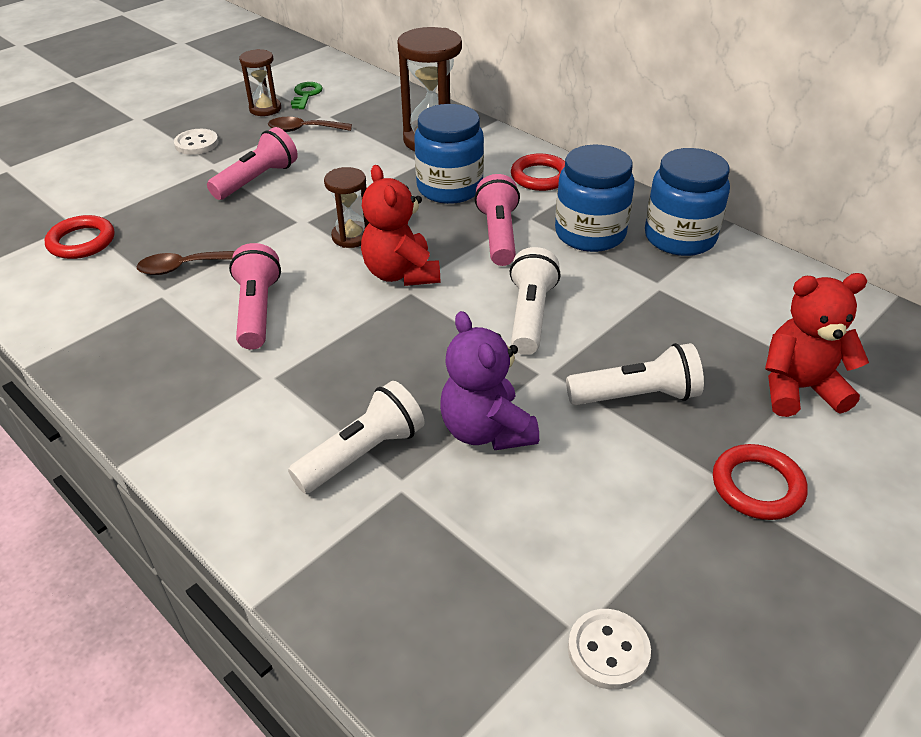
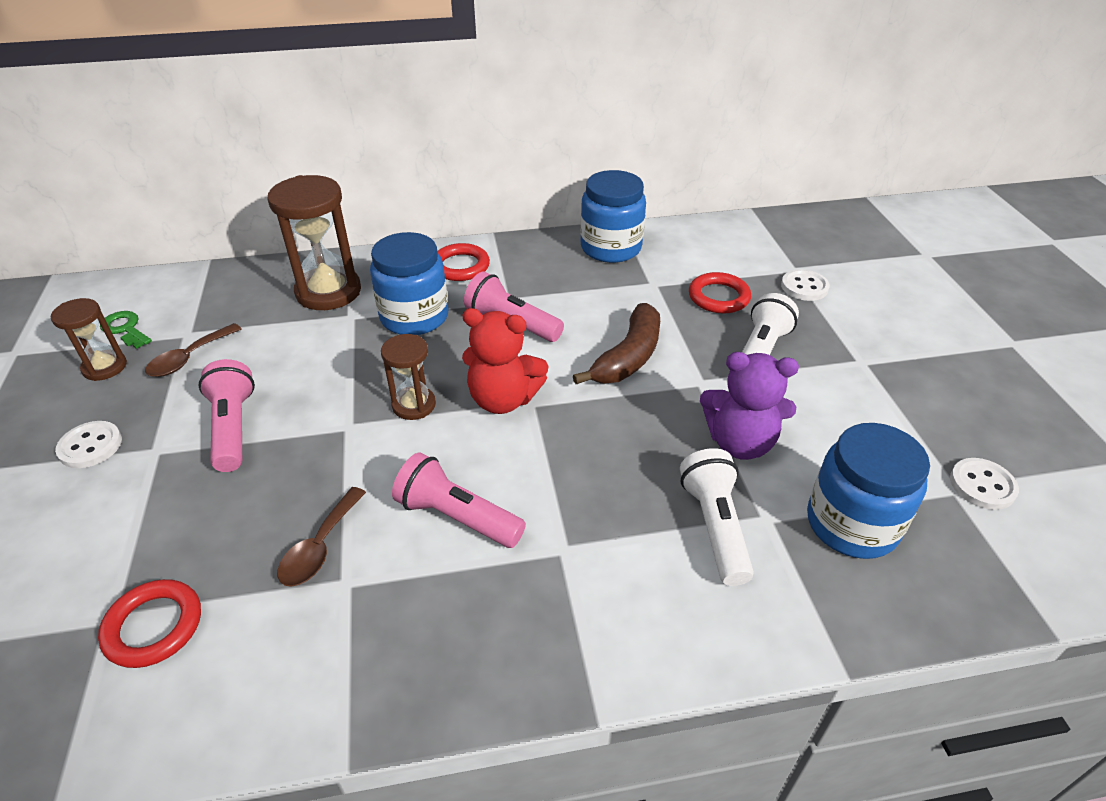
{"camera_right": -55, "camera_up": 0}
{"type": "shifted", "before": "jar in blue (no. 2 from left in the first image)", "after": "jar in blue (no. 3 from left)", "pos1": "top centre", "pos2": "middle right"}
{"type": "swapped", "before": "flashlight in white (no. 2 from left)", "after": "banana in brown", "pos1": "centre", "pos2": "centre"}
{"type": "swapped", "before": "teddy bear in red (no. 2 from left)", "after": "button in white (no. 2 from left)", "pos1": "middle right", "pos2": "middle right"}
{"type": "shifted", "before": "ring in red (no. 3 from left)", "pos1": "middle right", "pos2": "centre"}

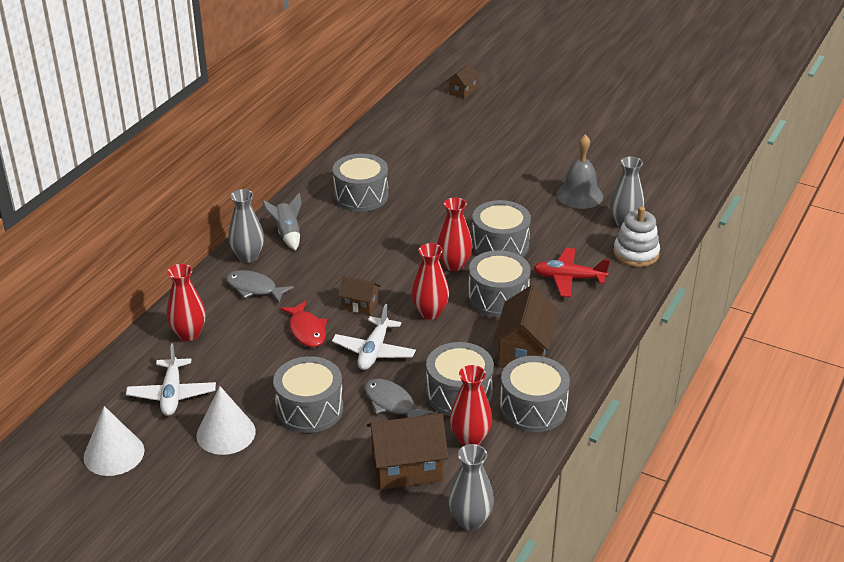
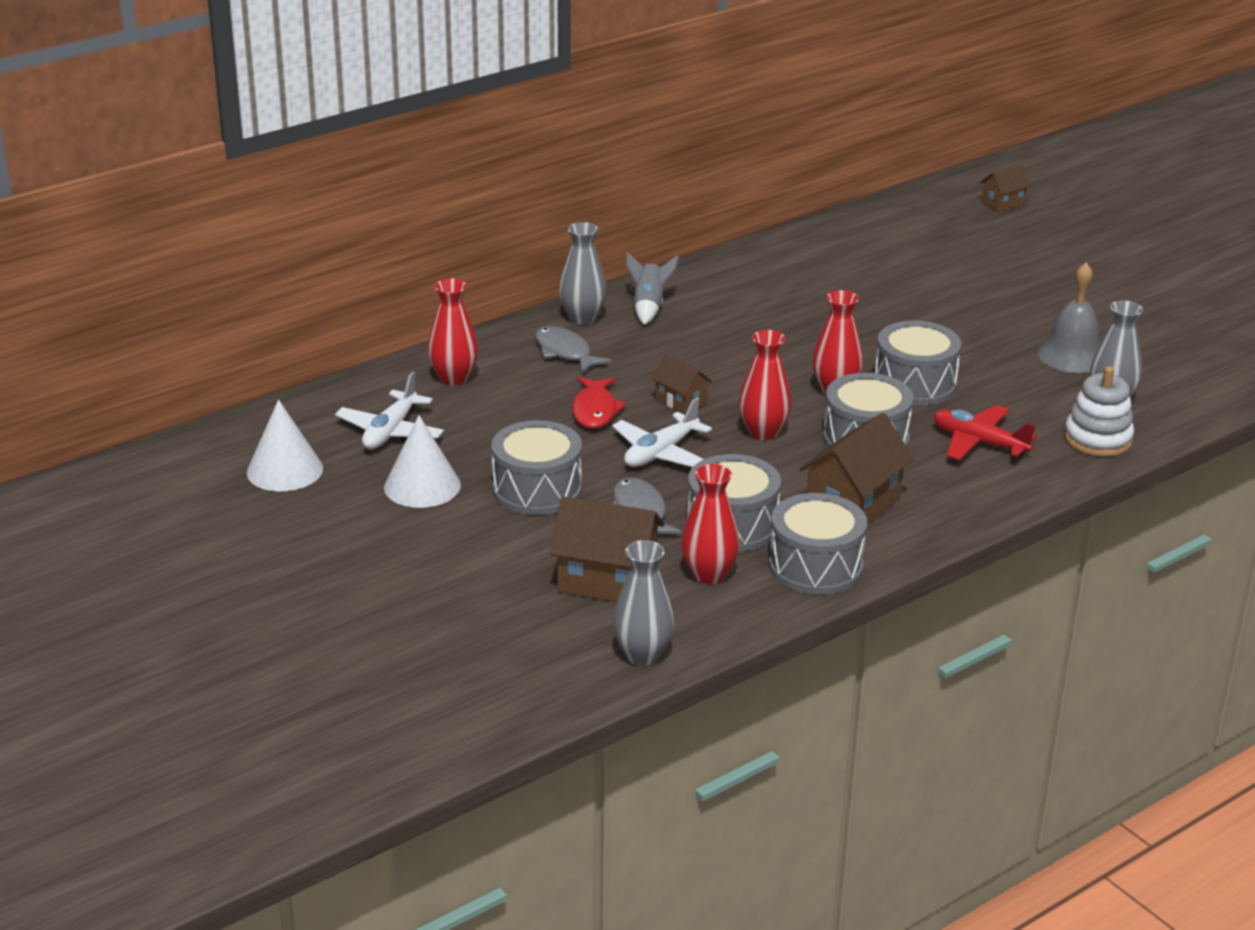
{"camera_right": 25, "camera_up": -5}
{"type": "gone", "before": "drum in grey (no. 2 from left)", "pos1": "top centre"}

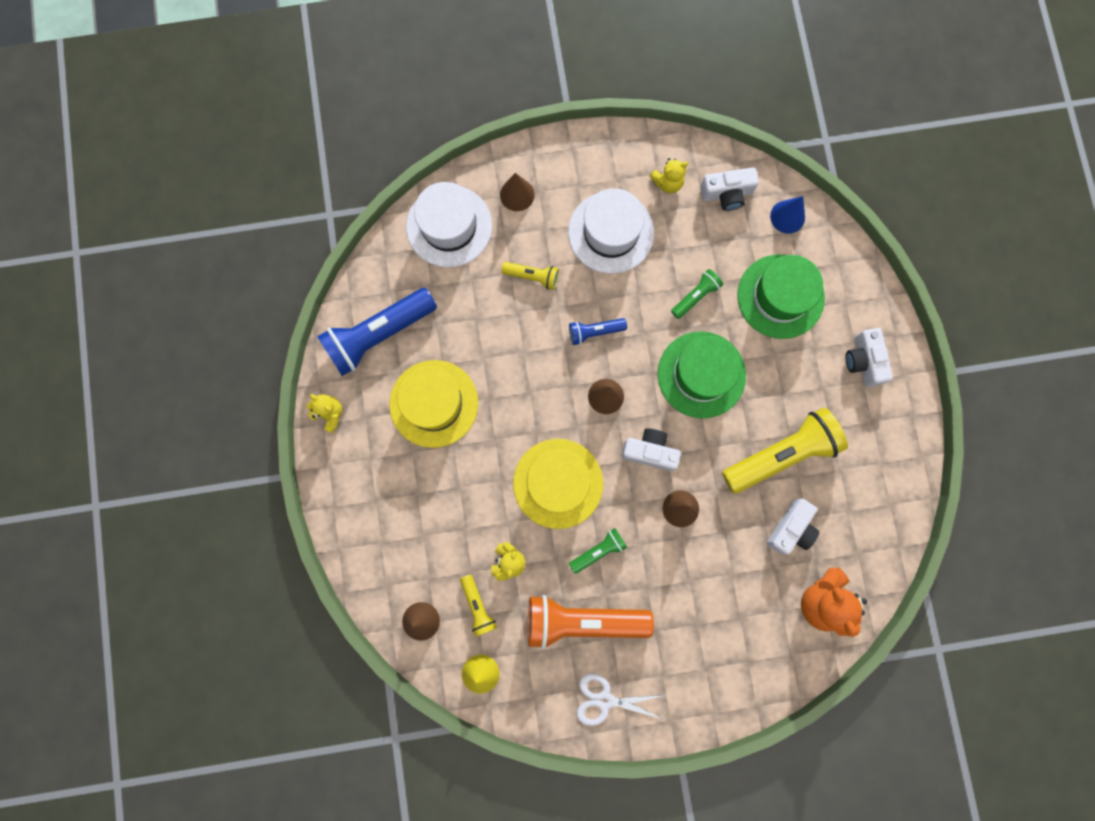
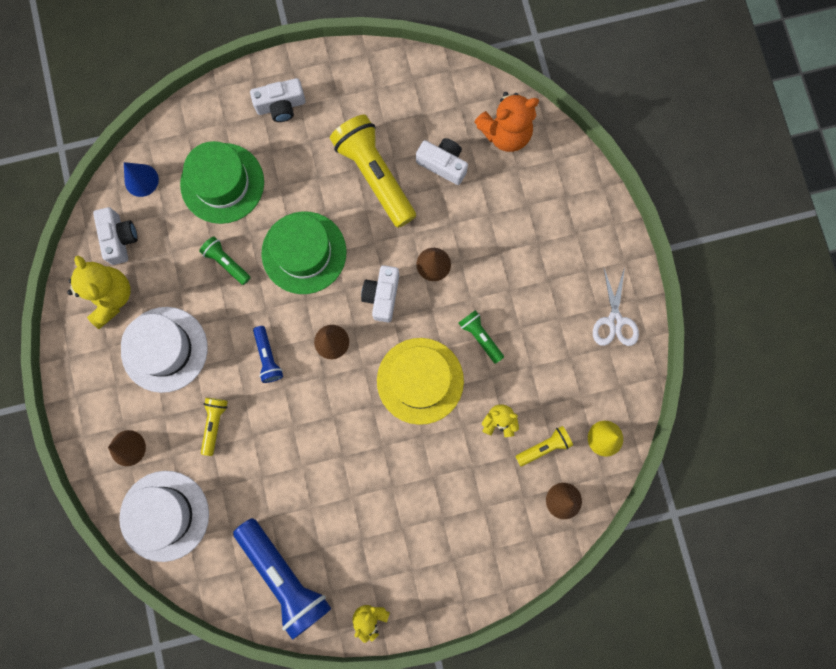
{"camera_right": -95, "camera_up": 0}
{"type": "scaled", "before": "teddy bear in yellow (no. 3 from left in the first image)", "pos1": "top centre", "pos2": "middle left", "scale": 1.73}
{"type": "gone", "before": "hat in yellow (no. 1 from left)", "pos1": "centre"}
{"type": "gone", "before": "flashlight in orange", "pos1": "bottom centre"}

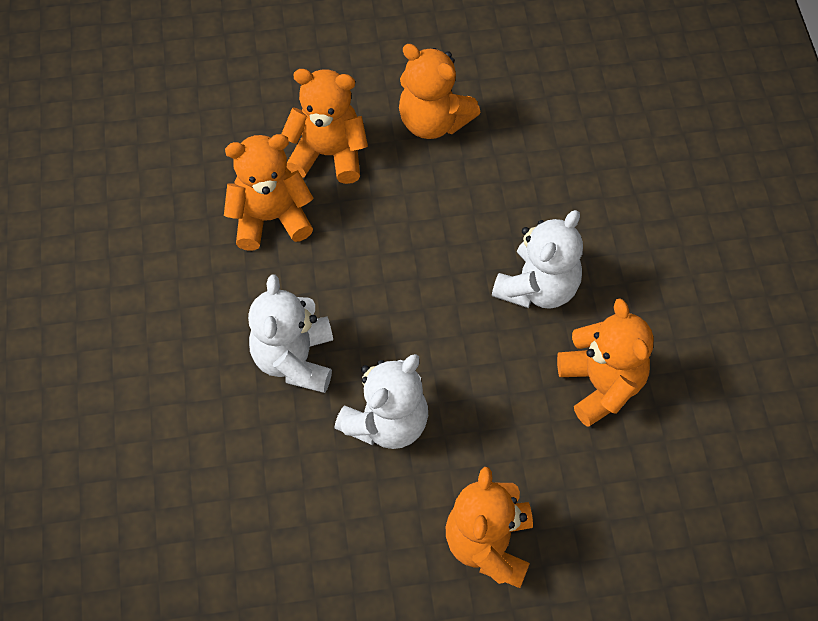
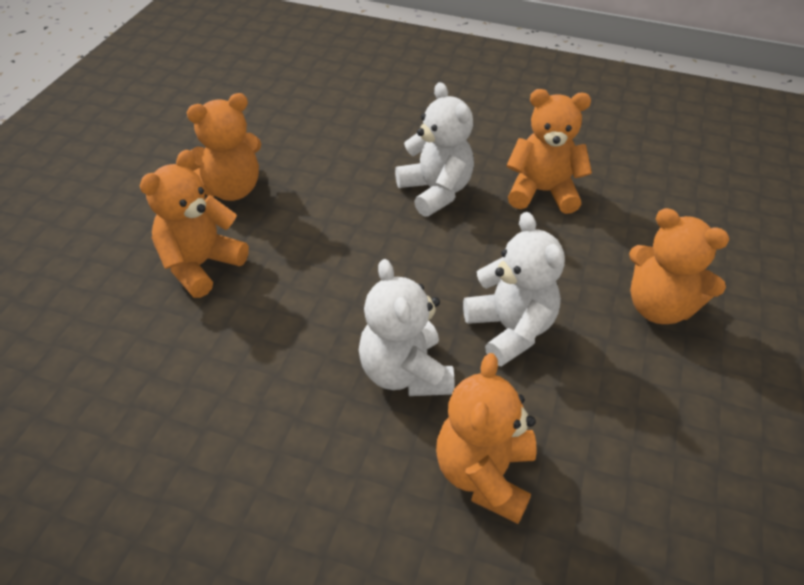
{"camera_right": -65, "camera_up": -15}
{"type": "shifted", "before": "teddy bear in orange (no. 1 from left in the first image)", "after": "teddy bear in orange (no. 3 from left)", "pos1": "top left", "pos2": "bottom centre"}
{"type": "rotated", "before": "teddy bear in white (no. 1 from left)", "pos1": "centre", "pos2": "centre", "turn": 45}

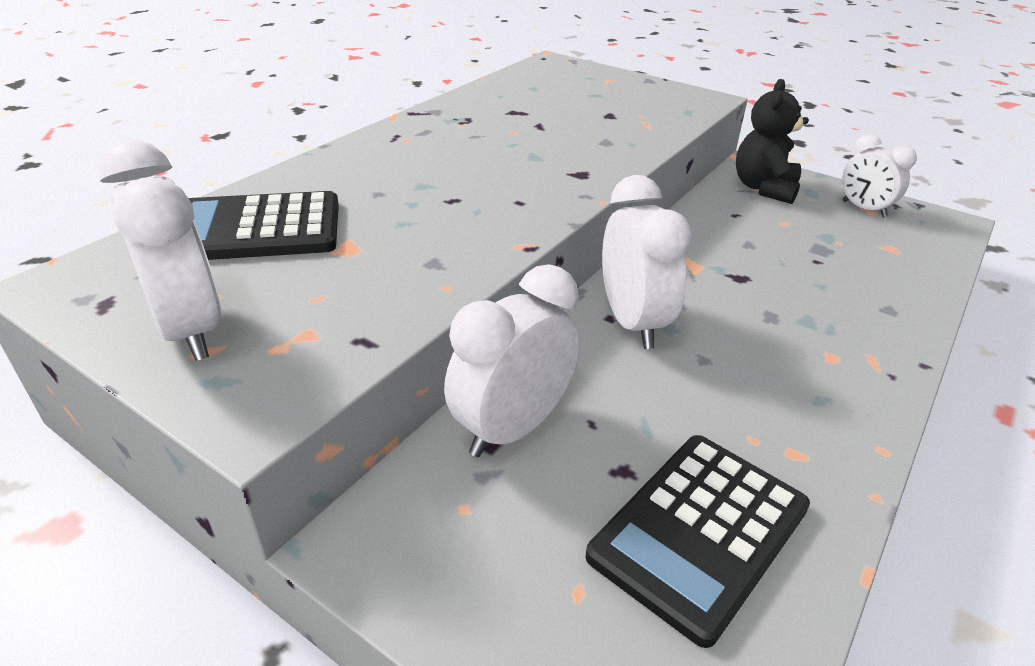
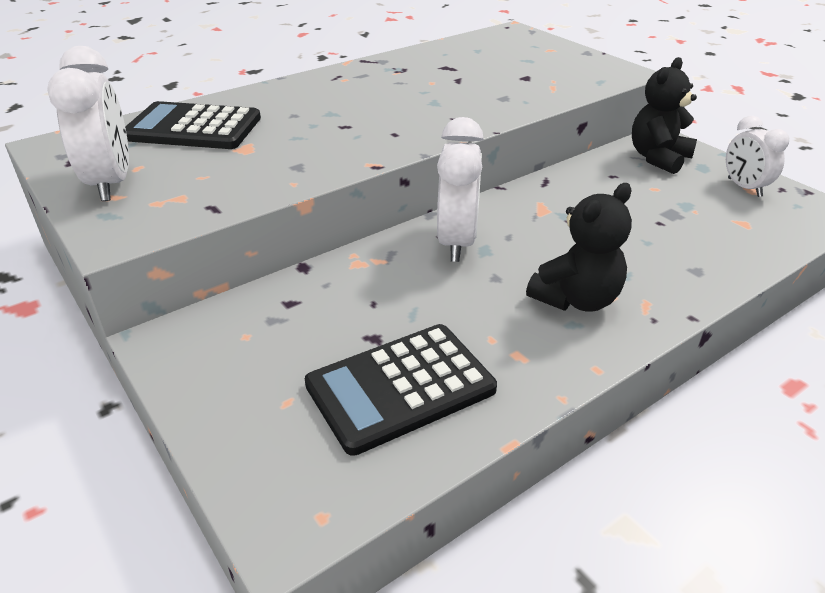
{"camera_right": 20, "camera_up": 0}
{"type": "gone", "before": "clock in white (no. 2 from left)", "pos1": "centre"}
{"type": "new", "after": "teddy bear in black (no. 1 from left)", "pos2": "middle right"}

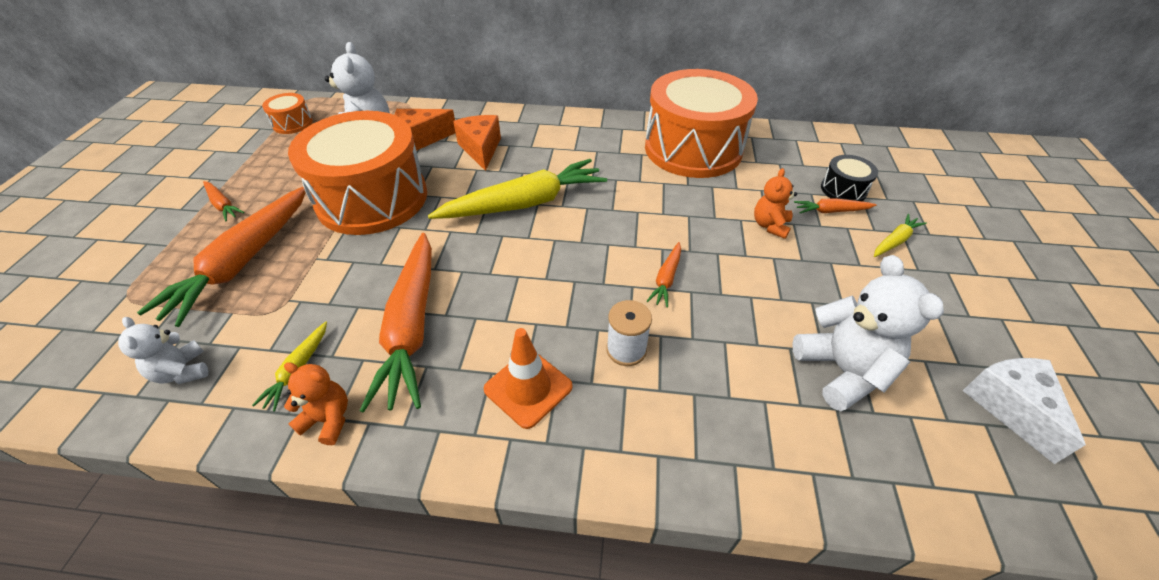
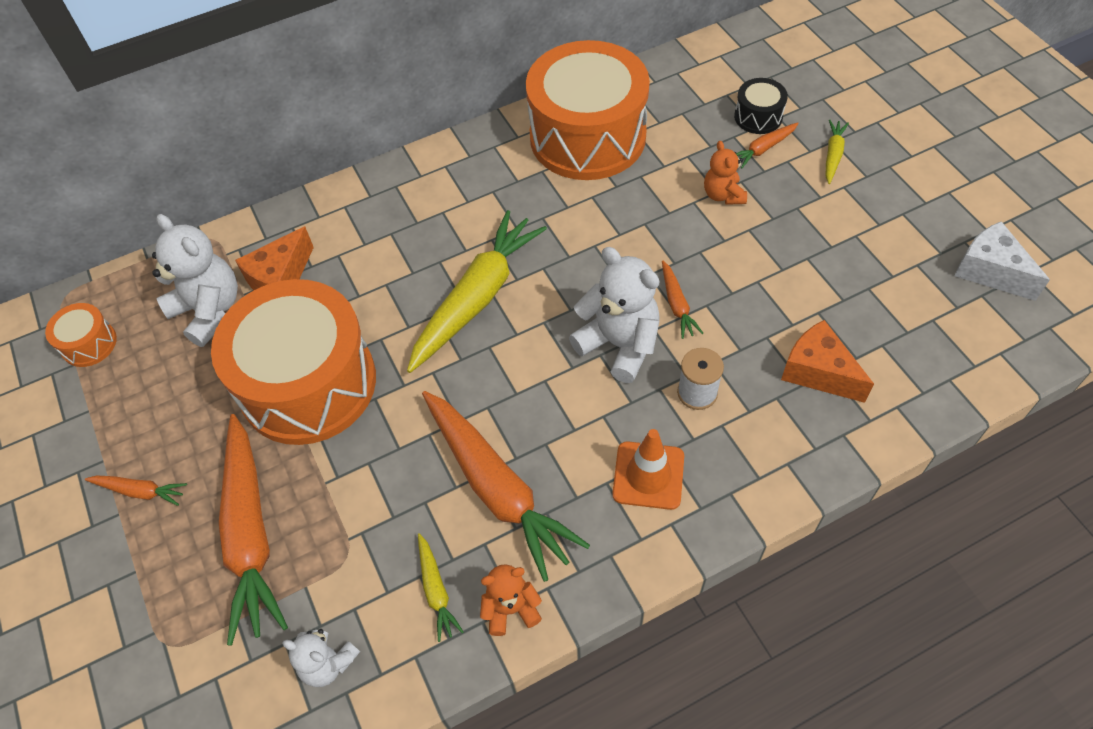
{"camera_right": -30, "camera_up": 10}
{"type": "shifted", "before": "cheese in orange (no. 2 from left)", "pos1": "top centre", "pos2": "middle right"}
{"type": "shifted", "before": "teddy bear in white (no. 3 from left)", "pos1": "middle right", "pos2": "centre"}

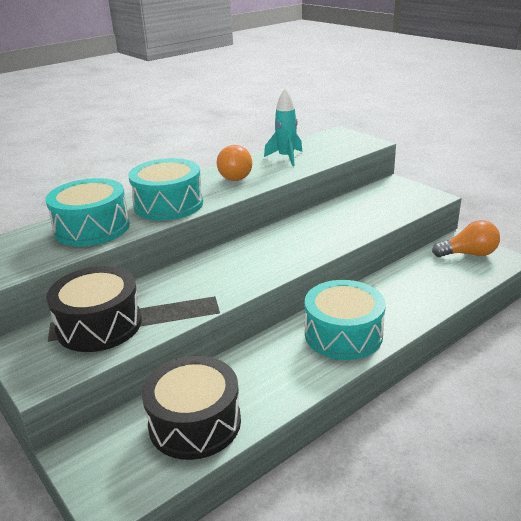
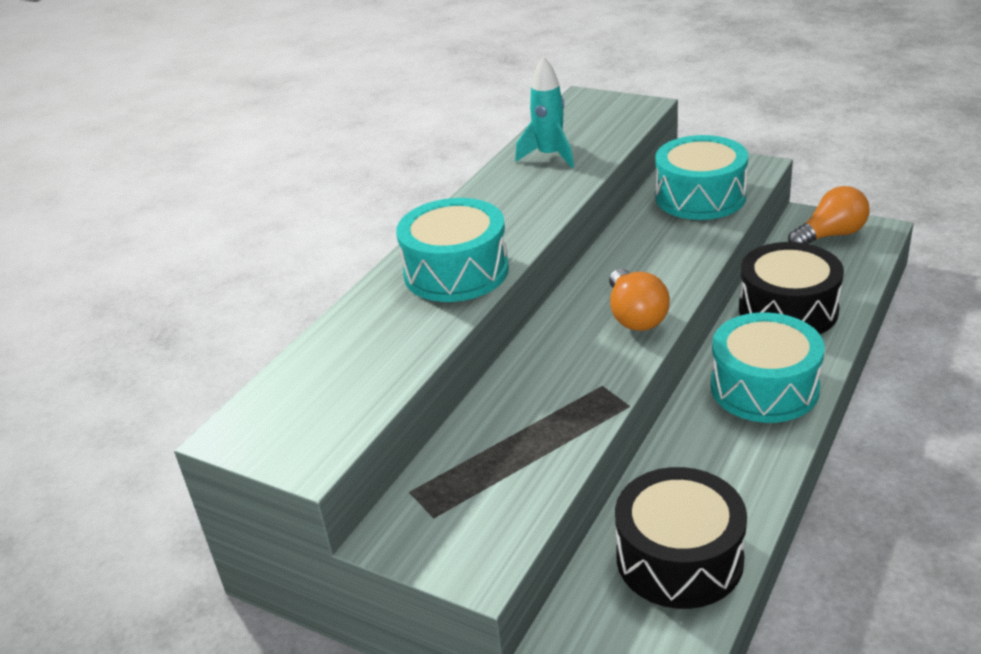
{"camera_right": -20, "camera_up": 5}
{"type": "shifted", "before": "light bulb in orange (no. 1 from left)", "pos1": "top centre", "pos2": "centre"}
{"type": "shifted", "before": "drum in turquoise (no. 1 from left in the first image)", "after": "drum in turquoise (no. 2 from left)", "pos1": "middle left", "pos2": "top right"}
{"type": "shifted", "before": "drum in black (no. 1 from left in the first image)", "after": "drum in black (no. 2 from left)", "pos1": "middle left", "pos2": "middle right"}

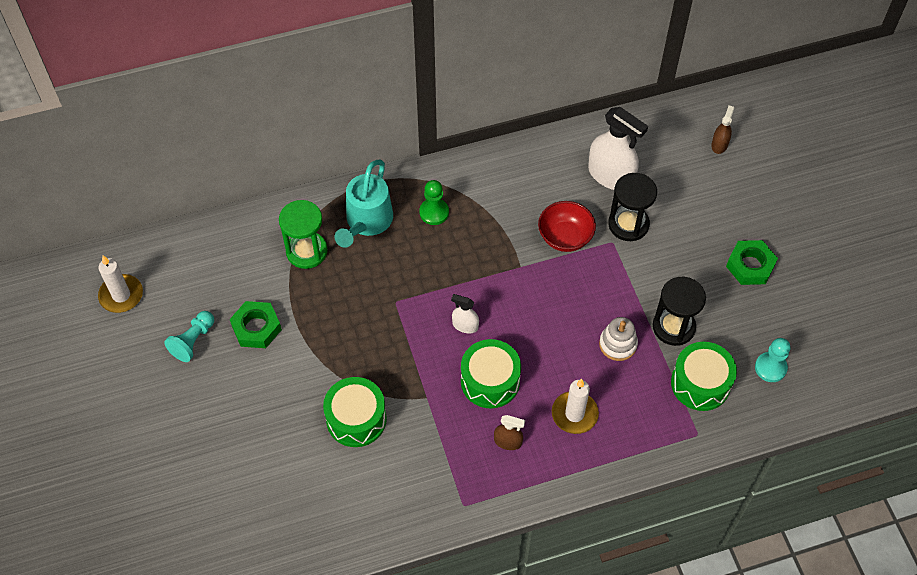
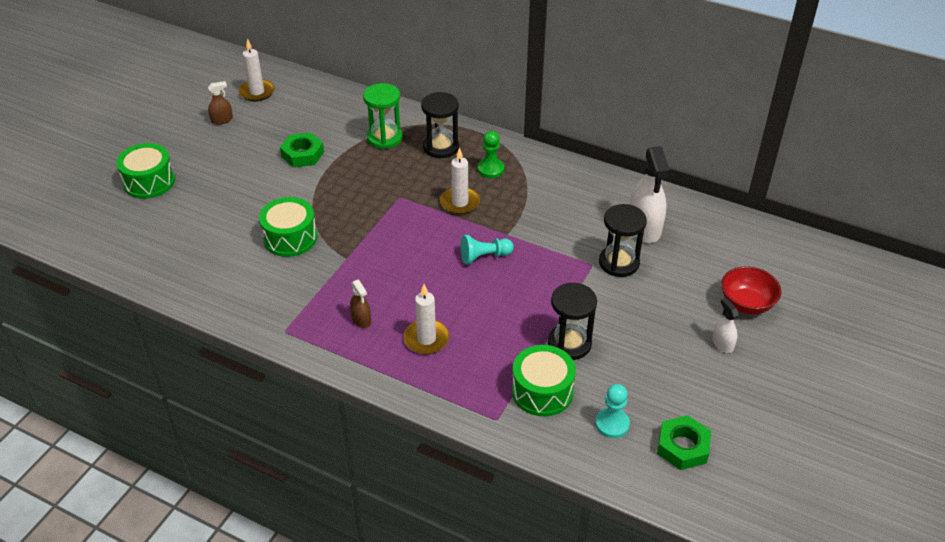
{"camera_right": 45, "camera_up": -15}
{"type": "shifted", "before": "spray bottle in brown (no. 2 from left in the first image)", "after": "spray bottle in brown (no. 1 from left)", "pos1": "top right", "pos2": "top left"}
{"type": "swapped", "before": "watering can in turquoise", "after": "hourglass in black (no. 1 from left)", "pos1": "centre", "pos2": "top centre"}
{"type": "shifted", "before": "bowl in red", "pos1": "centre", "pos2": "middle right"}
{"type": "shifted", "before": "nut in green (no. 2 from left)", "pos1": "middle right", "pos2": "bottom right"}
{"type": "shifted", "before": "spray bottle in white (no. 1 from left in the first image)", "after": "spray bottle in white (no. 2 from left)", "pos1": "centre", "pos2": "middle right"}
{"type": "shifted", "before": "pawn in turquoise (no. 1 from left)", "pos1": "middle left", "pos2": "centre"}
{"type": "gone", "before": "stacking toy in white", "pos1": "middle right"}
{"type": "shifted", "before": "drum in green (no. 2 from left in the first image)", "after": "drum in green (no. 1 from left)", "pos1": "centre", "pos2": "top left"}
{"type": "new", "after": "candle in white (no. 3 from left)", "pos2": "centre"}

